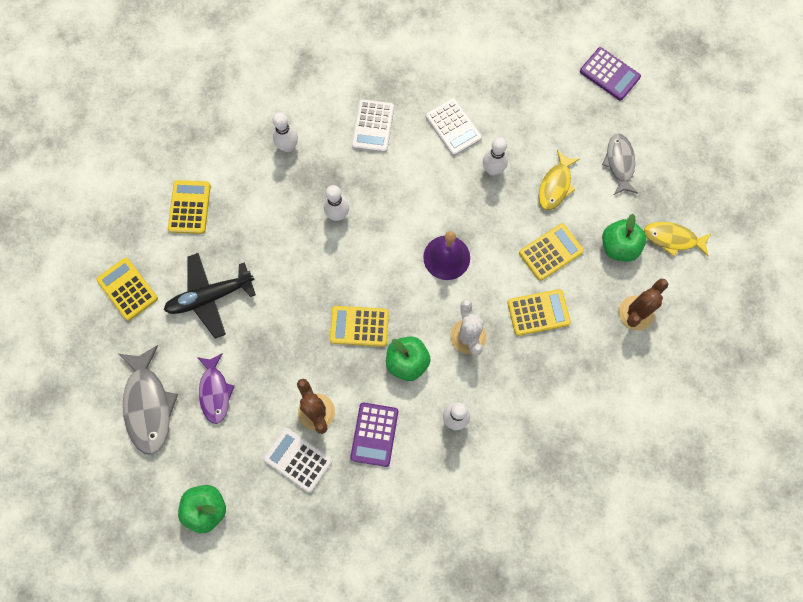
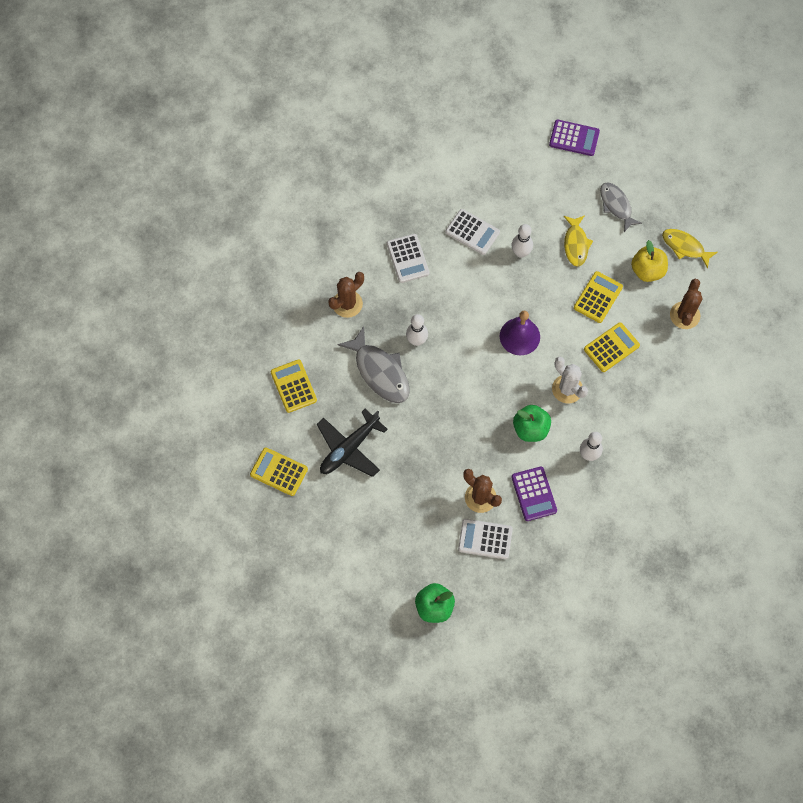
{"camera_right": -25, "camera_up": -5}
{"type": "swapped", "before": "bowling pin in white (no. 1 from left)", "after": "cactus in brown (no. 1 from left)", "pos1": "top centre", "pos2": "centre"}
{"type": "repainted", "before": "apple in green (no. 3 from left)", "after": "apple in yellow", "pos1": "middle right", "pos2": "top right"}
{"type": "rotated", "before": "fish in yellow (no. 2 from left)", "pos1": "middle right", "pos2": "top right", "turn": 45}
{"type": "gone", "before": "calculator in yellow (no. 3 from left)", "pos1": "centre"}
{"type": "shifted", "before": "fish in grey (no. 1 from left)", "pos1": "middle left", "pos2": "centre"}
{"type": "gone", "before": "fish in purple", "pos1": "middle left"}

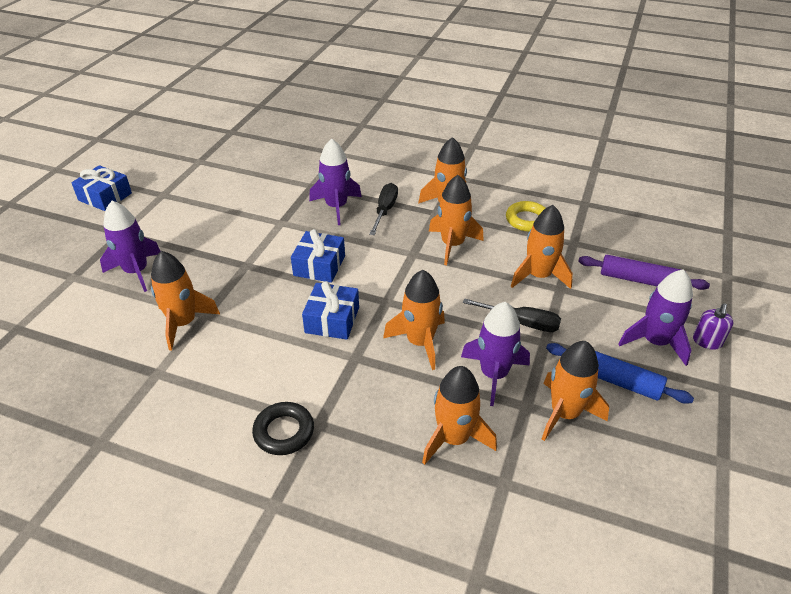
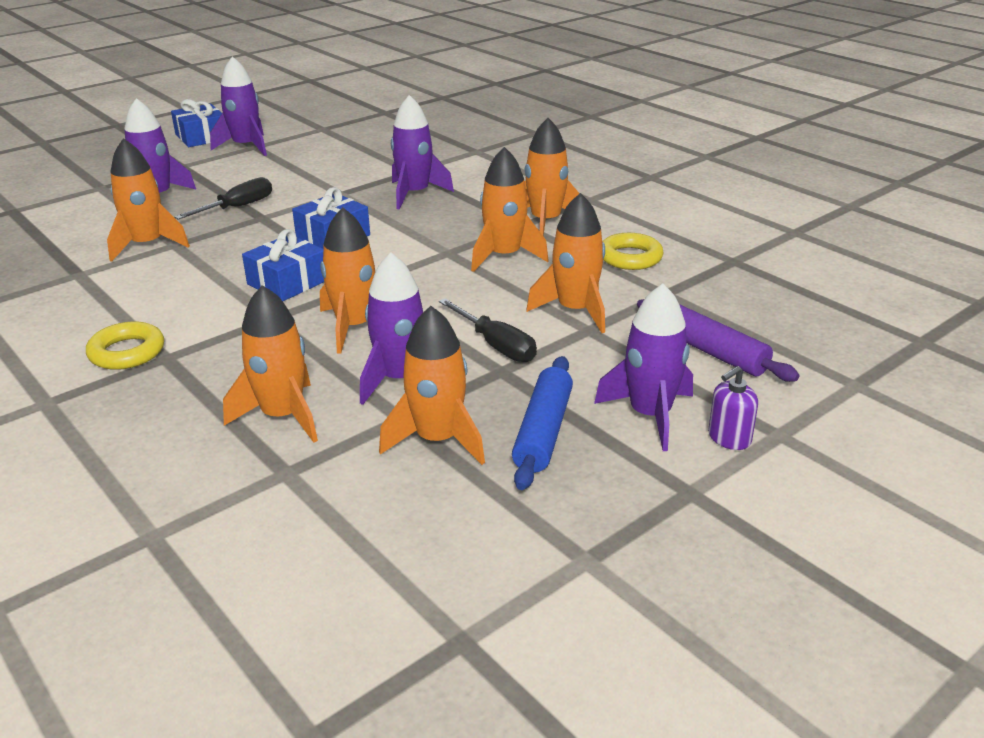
{"camera_right": 30, "camera_up": -10}
{"type": "shifted", "before": "screwdriver in black (no. 1 from left)", "pos1": "centre", "pos2": "top left"}
{"type": "rotated", "before": "rolling pin in blue", "pos1": "middle right", "pos2": "centre", "turn": 45}
{"type": "repainted", "before": "ring in black", "after": "ring in yellow (no. 1 from left)", "pos1": "bottom centre", "pos2": "middle left"}
{"type": "new", "after": "rocket in purple (no. 2 from left)", "pos2": "top left"}

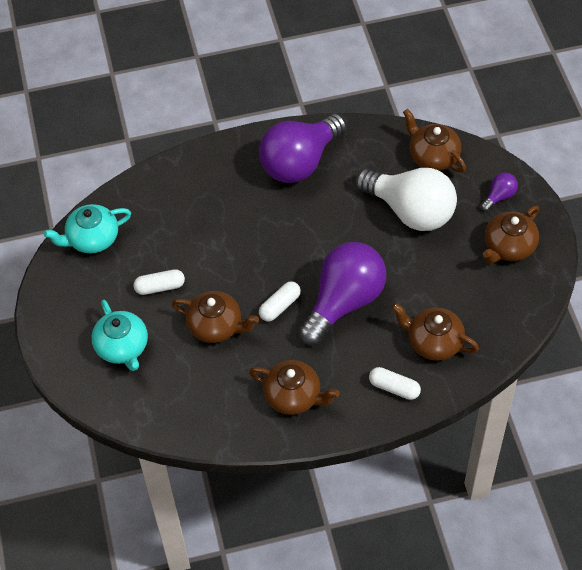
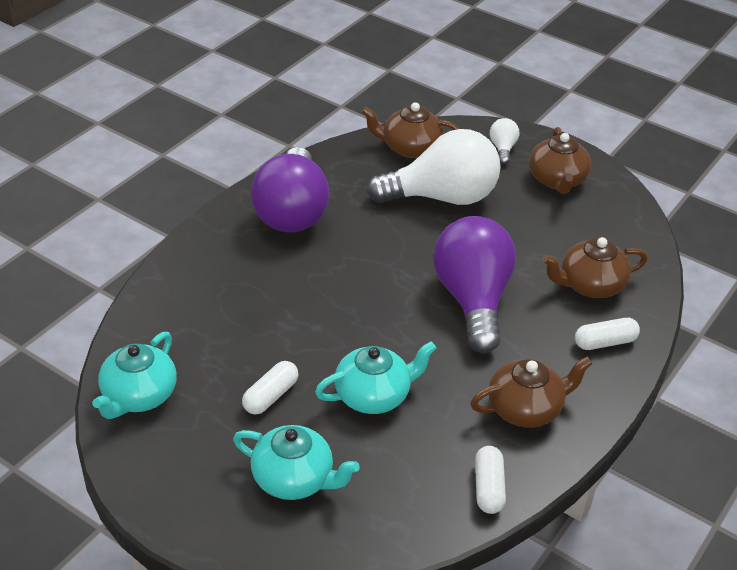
{"camera_right": -45, "camera_up": -15}
{"type": "repainted", "before": "light bulb in purple (no. 3 from left)", "after": "light bulb in white (no. 2 from left)", "pos1": "middle right", "pos2": "top right"}
{"type": "shifted", "before": "capsule in white (no. 2 from left)", "pos1": "centre", "pos2": "bottom centre"}
{"type": "repainted", "before": "teapot in brown (no. 1 from left)", "after": "teapot in turquoise (no. 3 from left)", "pos1": "centre", "pos2": "centre"}

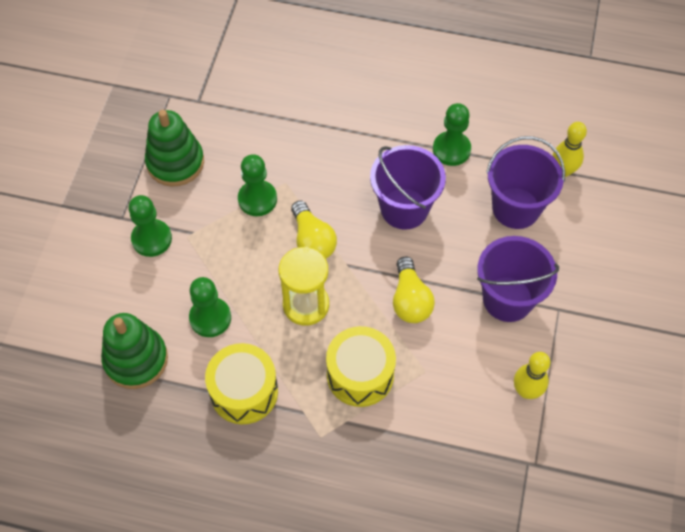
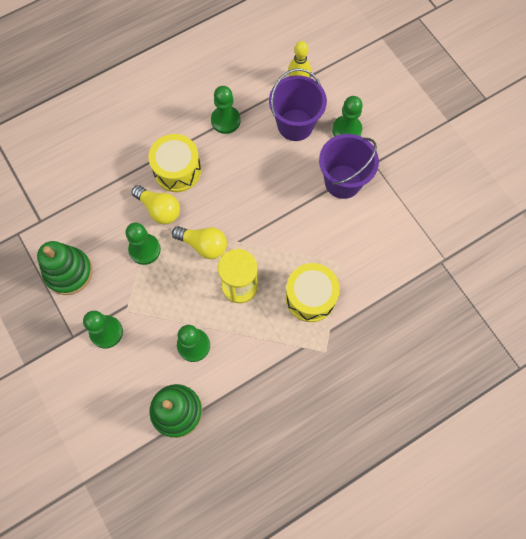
{"camera_right": -45, "camera_up": 10}
{"type": "gone", "before": "bucket in purple (no. 1 from left)", "pos1": "centre"}
{"type": "shifted", "before": "light bulb in yellow (no. 2 from left in the first image)", "after": "light bulb in yellow (no. 1 from left)", "pos1": "centre", "pos2": "middle left"}
{"type": "shifted", "before": "drum in yellow (no. 1 from left)", "pos1": "bottom centre", "pos2": "top left"}
{"type": "gone", "before": "bowling pin in yellow (no. 1 from left)", "pos1": "bottom right"}
{"type": "new", "after": "pawn in green (no. 5 from left)", "pos2": "top centre"}

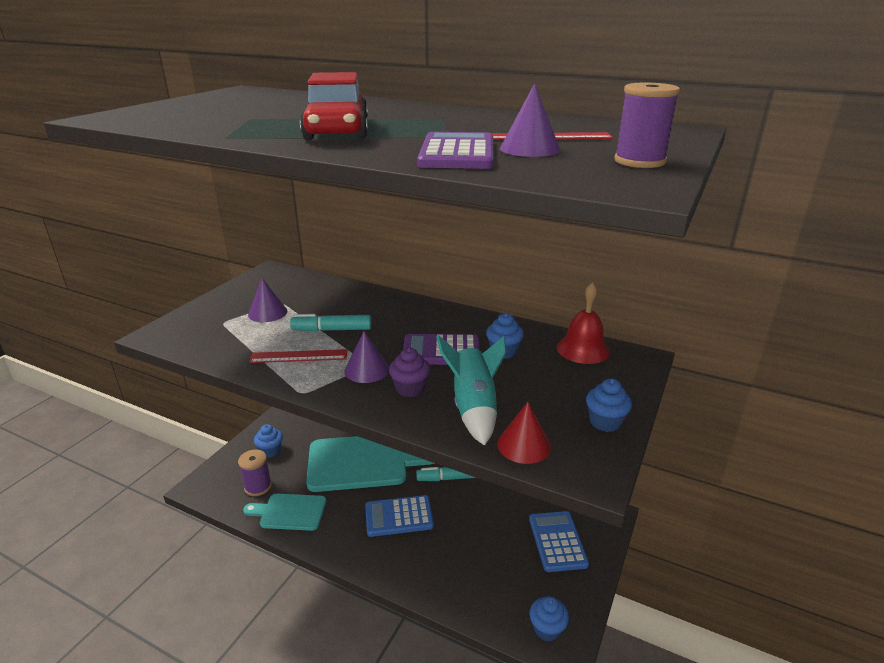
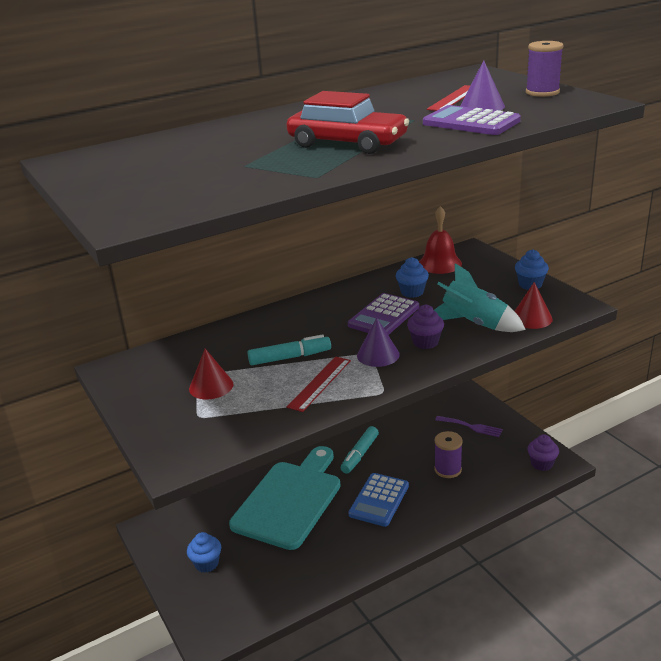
{"camera_right": -55, "camera_up": 0}
{"type": "repainted", "before": "cone in purple (no. 1 from left)", "after": "cone in red (no. 1 from left)", "pos1": "middle left", "pos2": "middle left"}
{"type": "rotated", "before": "marker in turquoise (no. 1 from left)", "pos1": "centre", "pos2": "centre", "turn": -135}
{"type": "shifted", "before": "spool in purple (no. 1 from left)", "pos1": "bottom left", "pos2": "bottom right"}
{"type": "gone", "before": "cutting board in turquoise (no. 1 from left)", "pos1": "bottom left"}
{"type": "swapped", "before": "calculator in blue (no. 2 from left)", "after": "fork in purple", "pos1": "bottom centre", "pos2": "middle right"}
{"type": "repainted", "before": "cupcake in blue (no. 3 from left)", "after": "cupcake in purple (no. 2 from left)", "pos1": "bottom centre", "pos2": "bottom right"}

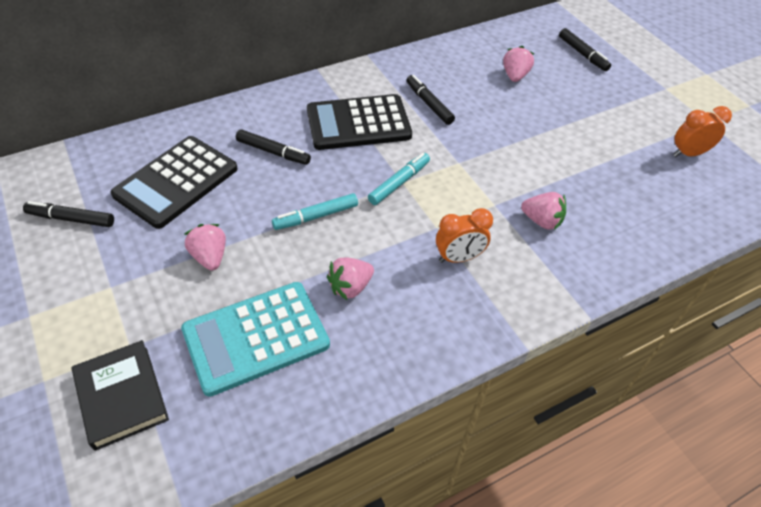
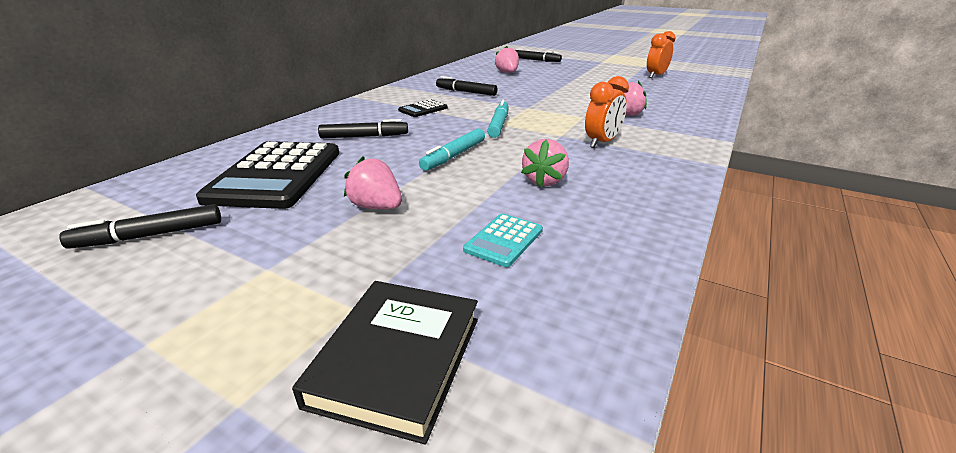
{"camera_right": -30, "camera_up": -20}
{"type": "scaled", "before": "calculator in black (no. 2 from left)", "pos1": "top centre", "pos2": "top centre", "scale": 0.46}
{"type": "scaled", "before": "calculator in turquoise", "pos1": "bottom centre", "pos2": "centre", "scale": 0.46}
{"type": "rotated", "before": "book in black", "pos1": "bottom left", "pos2": "bottom centre", "turn": 75}

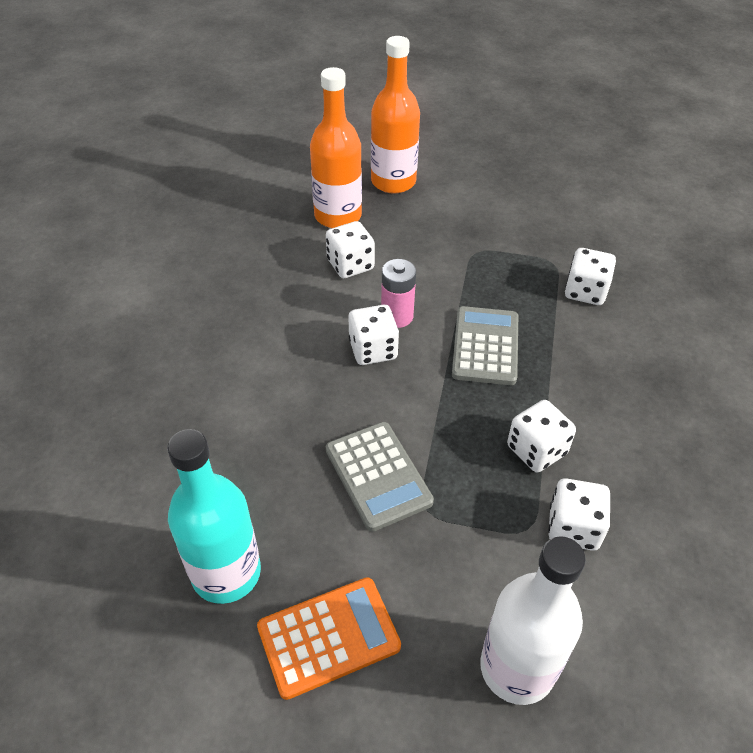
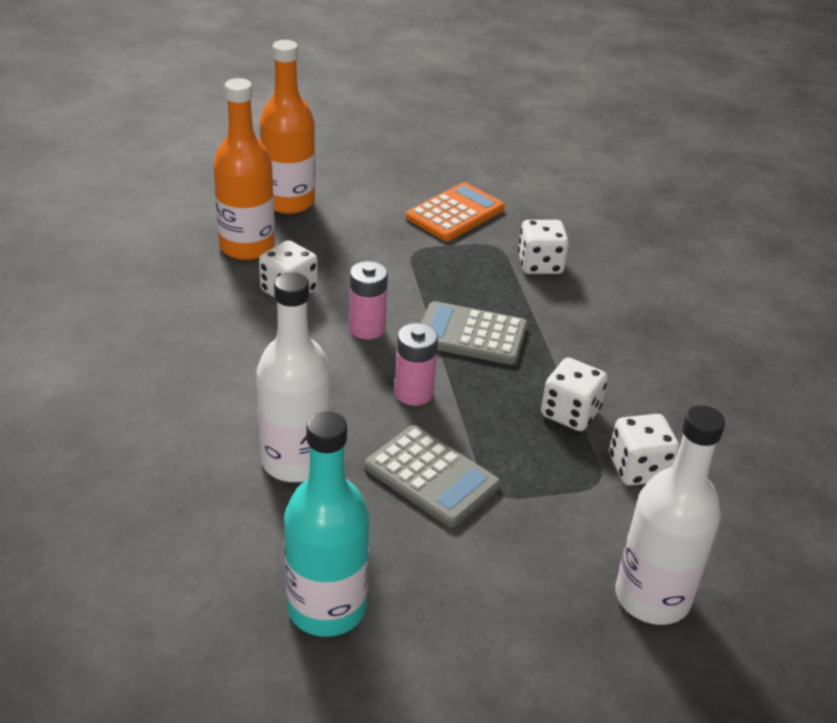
{"camera_right": -25, "camera_up": -10}
{"type": "gone", "before": "dice in white (no. 2 from left)", "pos1": "centre"}
{"type": "rotated", "before": "calculator in grey (no. 2 from left)", "pos1": "centre", "pos2": "centre", "turn": -60}
{"type": "shifted", "before": "calculator in orange", "pos1": "bottom centre", "pos2": "top centre"}
{"type": "new", "after": "bottle in white (no. 1 from left)", "pos2": "centre"}
{"type": "new", "after": "battery in pink (no. 2 from left)", "pos2": "centre"}

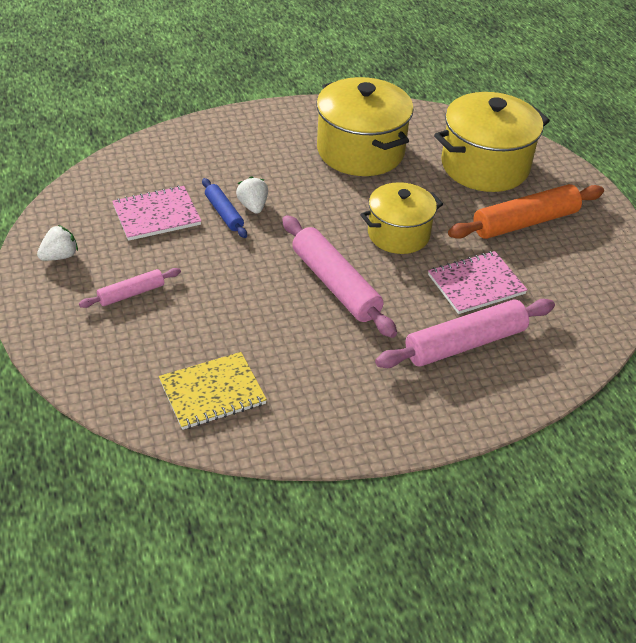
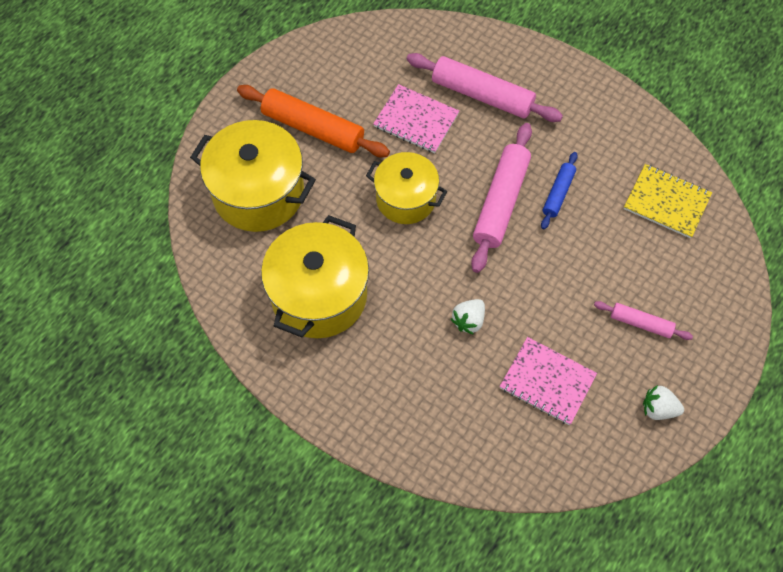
{"camera_right": -125, "camera_up": 20}
{"type": "shifted", "before": "rolling pin in blue", "pos1": "top centre", "pos2": "top right"}

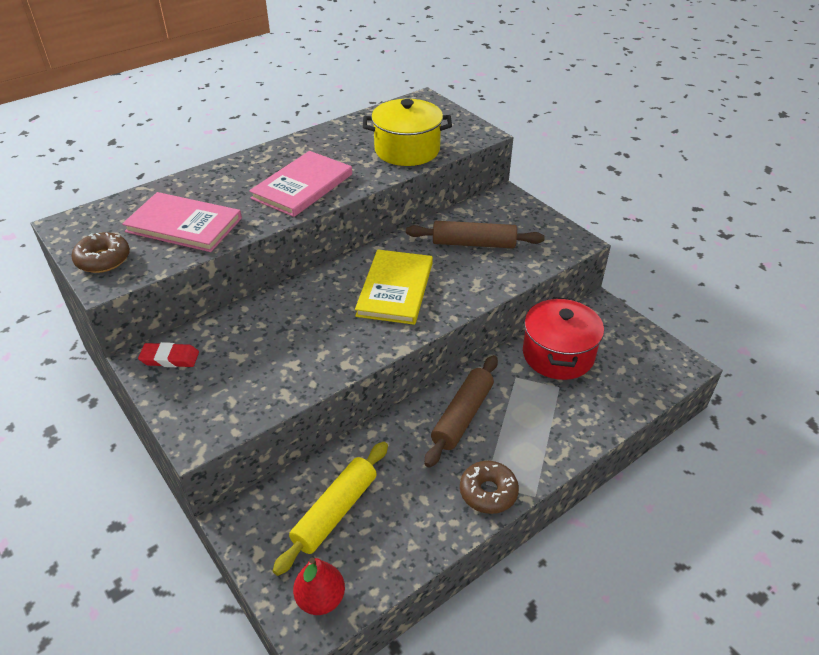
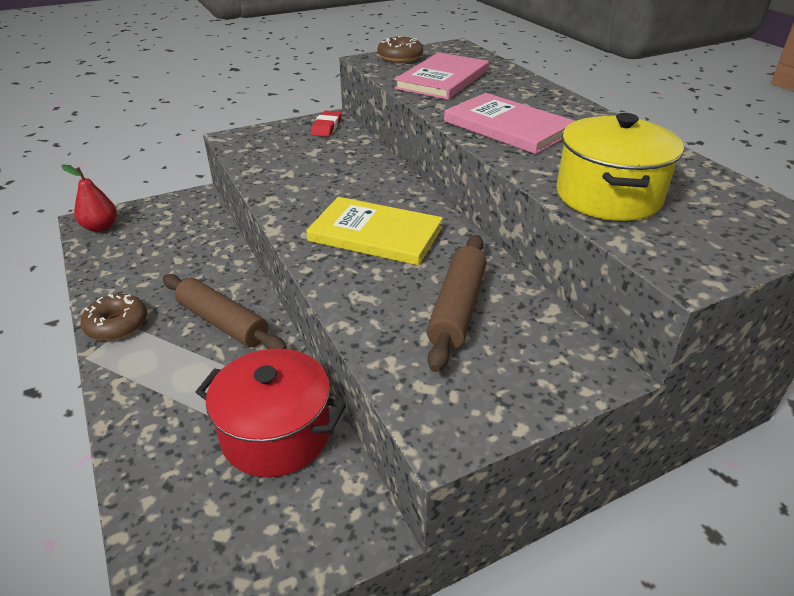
{"camera_right": 100, "camera_up": -5}
{"type": "gone", "before": "rolling pin in yellow", "pos1": "bottom centre"}

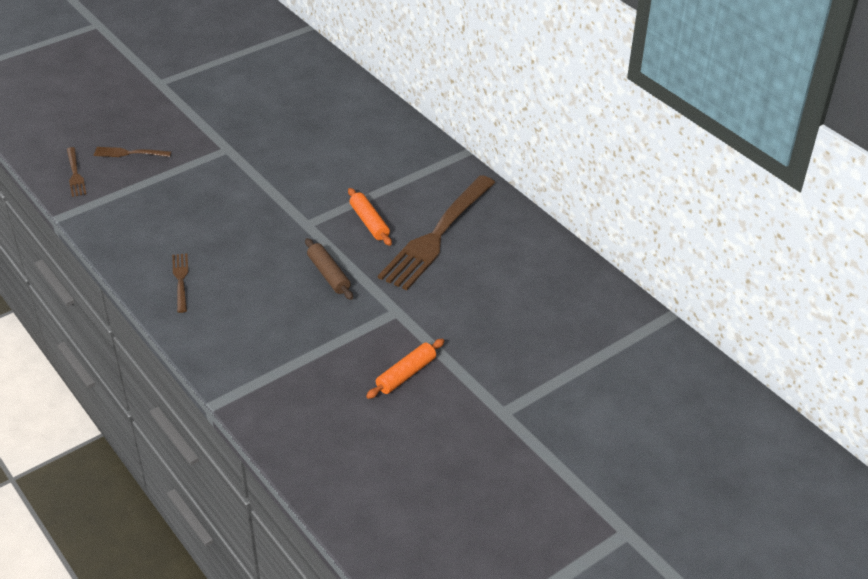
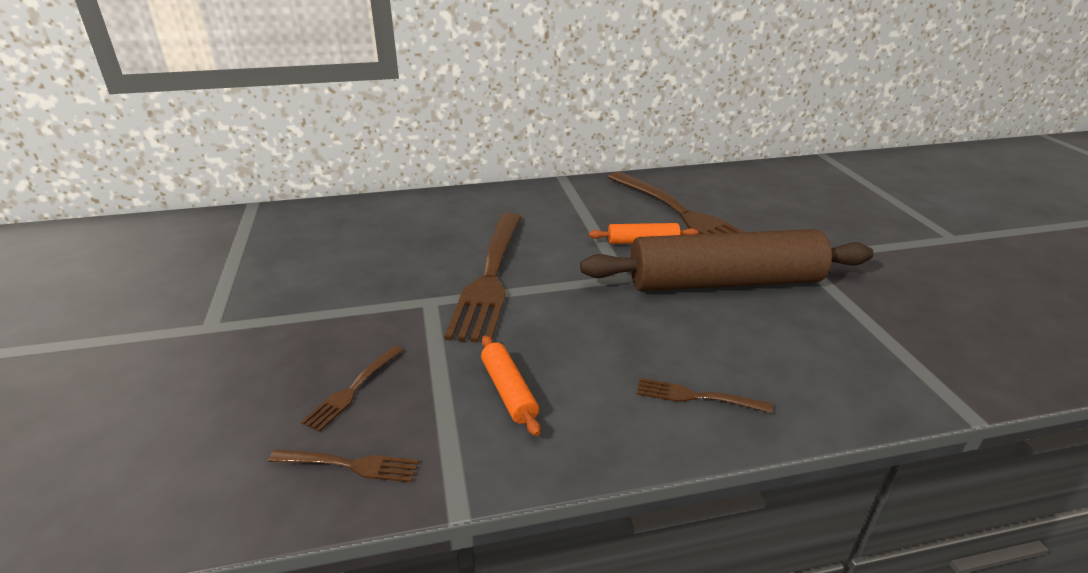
{"camera_right": -65, "camera_up": -10}
{"type": "scaled", "before": "rolling pin in brown", "pos1": "centre", "pos2": "middle right", "scale": 2.43}
{"type": "shifted", "before": "rolling pin in orange (no. 2 from left in the first image)", "after": "rolling pin in orange (no. 1 from left)", "pos1": "centre", "pos2": "bottom centre"}
{"type": "new", "after": "fork in brown (no. 3 from left)", "pos2": "centre"}

